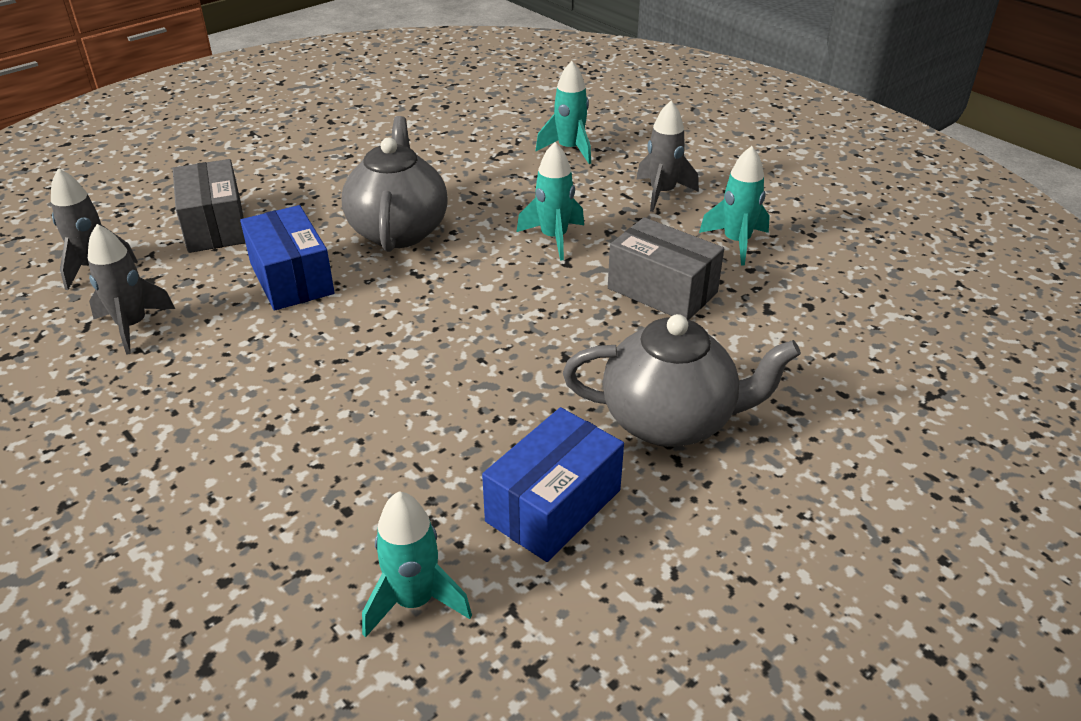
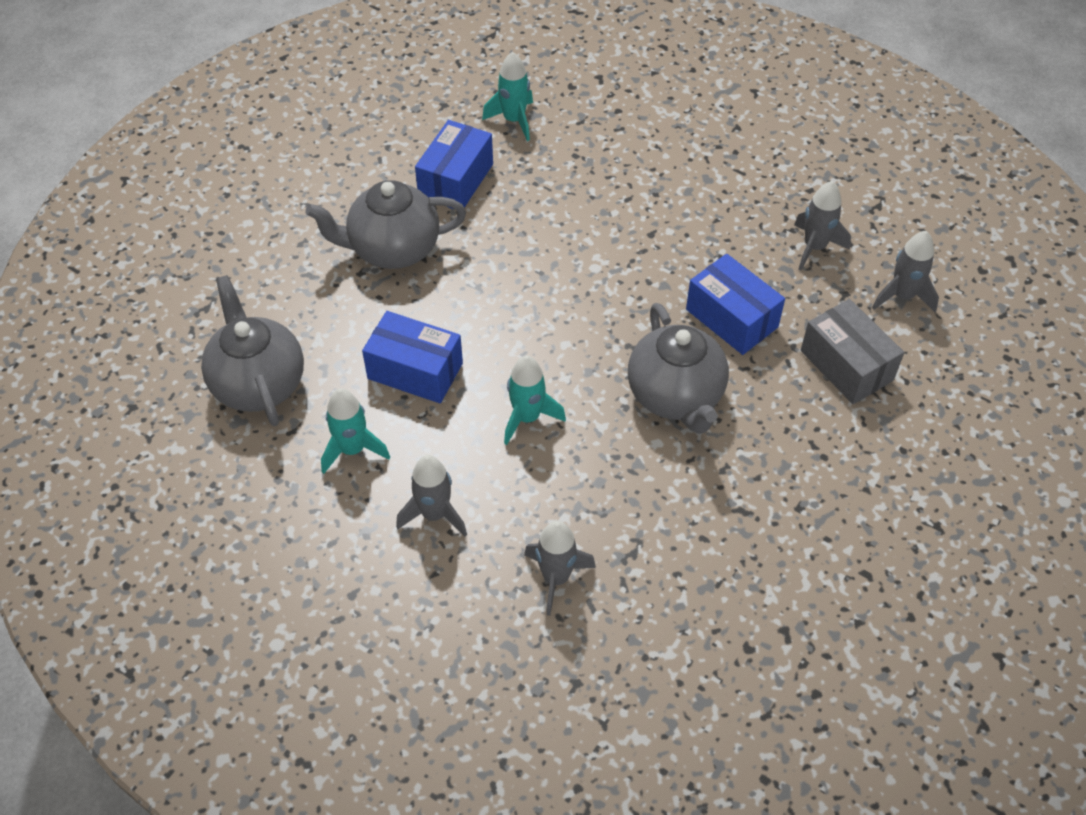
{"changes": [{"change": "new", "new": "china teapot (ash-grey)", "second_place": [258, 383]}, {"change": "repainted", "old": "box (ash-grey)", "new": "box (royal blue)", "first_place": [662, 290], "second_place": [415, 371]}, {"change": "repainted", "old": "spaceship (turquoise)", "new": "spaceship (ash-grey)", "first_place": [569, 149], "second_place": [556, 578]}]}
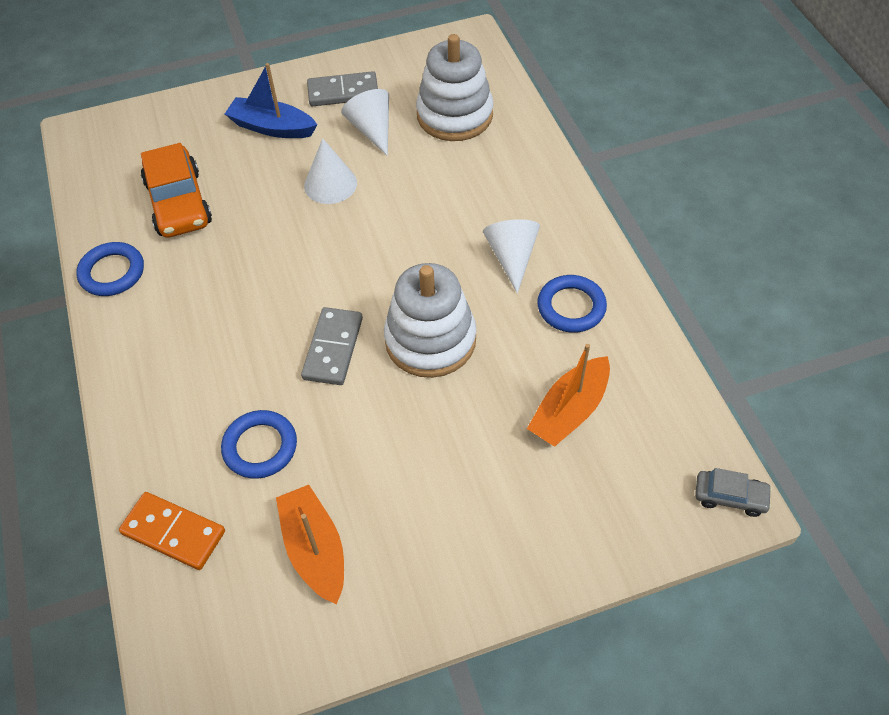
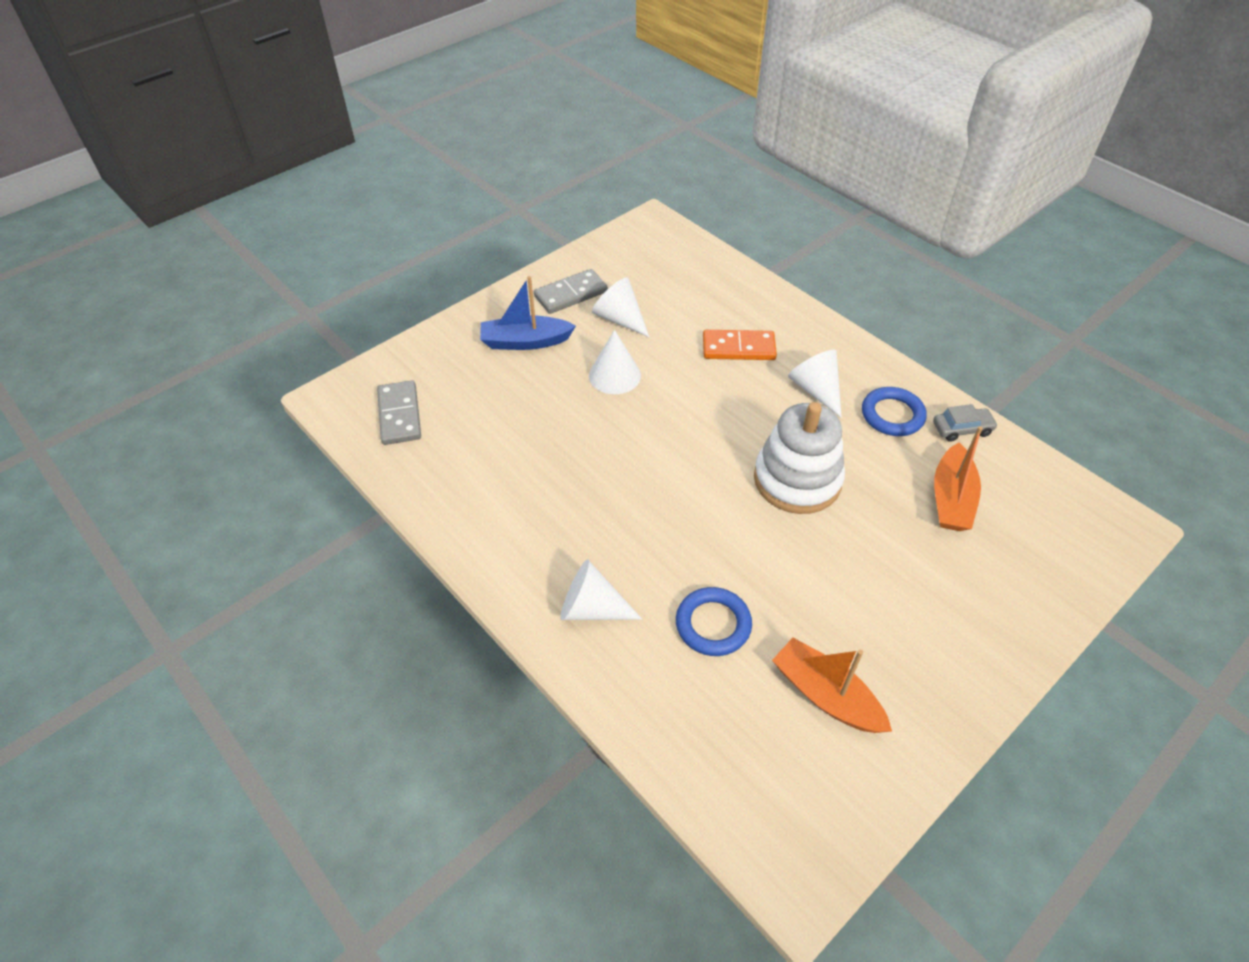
{"changes": [{"change": "shifted", "old": "domino piece (ash-grey)", "first_place": [333, 348], "second_place": [399, 415]}, {"change": "new", "new": "cone shape (pure white)", "second_place": [591, 608]}, {"change": "shifted", "old": "domino piece (orange-coloured)", "first_place": [174, 532], "second_place": [738, 348]}, {"change": "shifted", "old": "toy car (ash-grey)", "first_place": [730, 497], "second_place": [962, 429]}, {"change": "gone", "old": "hoop (royal blue)", "first_place": [112, 272]}, {"change": "gone", "old": "toy car (orange-coloured)", "first_place": [179, 203]}, {"change": "gone", "old": "stacking rings (pure white)", "first_place": [454, 115]}]}
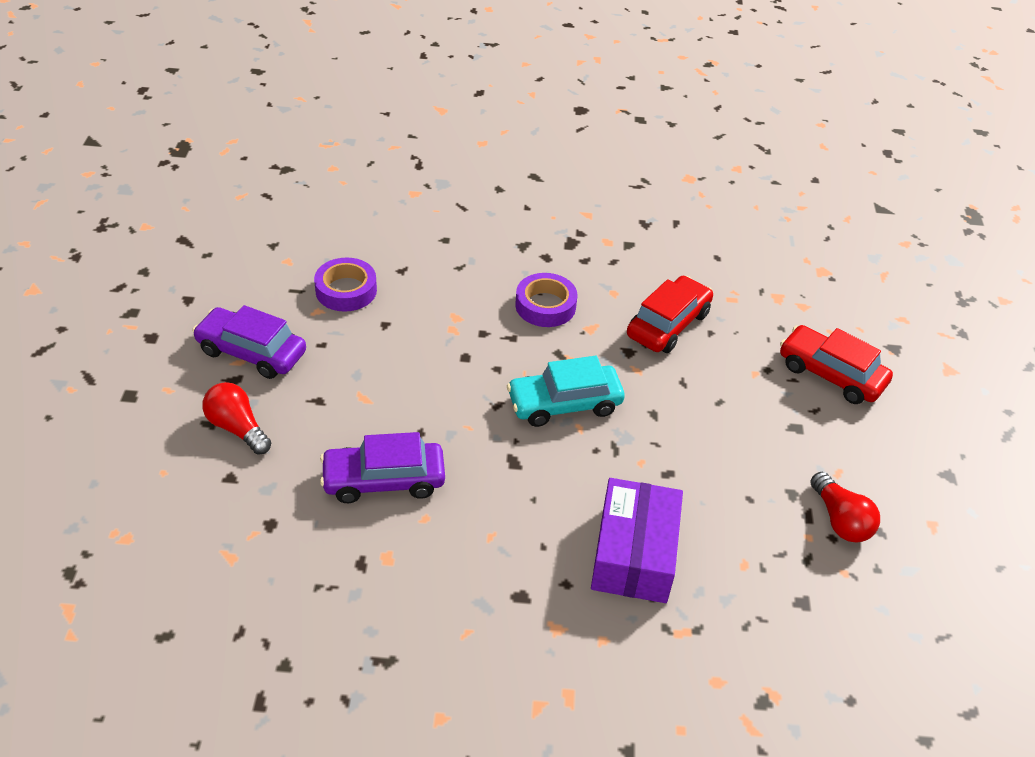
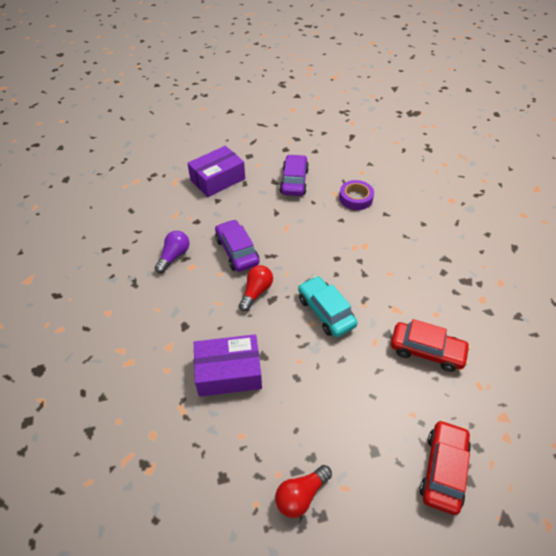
{"changes": [{"change": "new", "new": "light bulb (purple)", "second_place": [174, 256]}, {"change": "new", "new": "box (purple)", "second_place": [217, 179]}, {"change": "shifted", "old": "light bulb (red)", "first_place": [237, 428], "second_place": [256, 292]}, {"change": "gone", "old": "sticky tape (purple)", "first_place": [545, 306]}]}
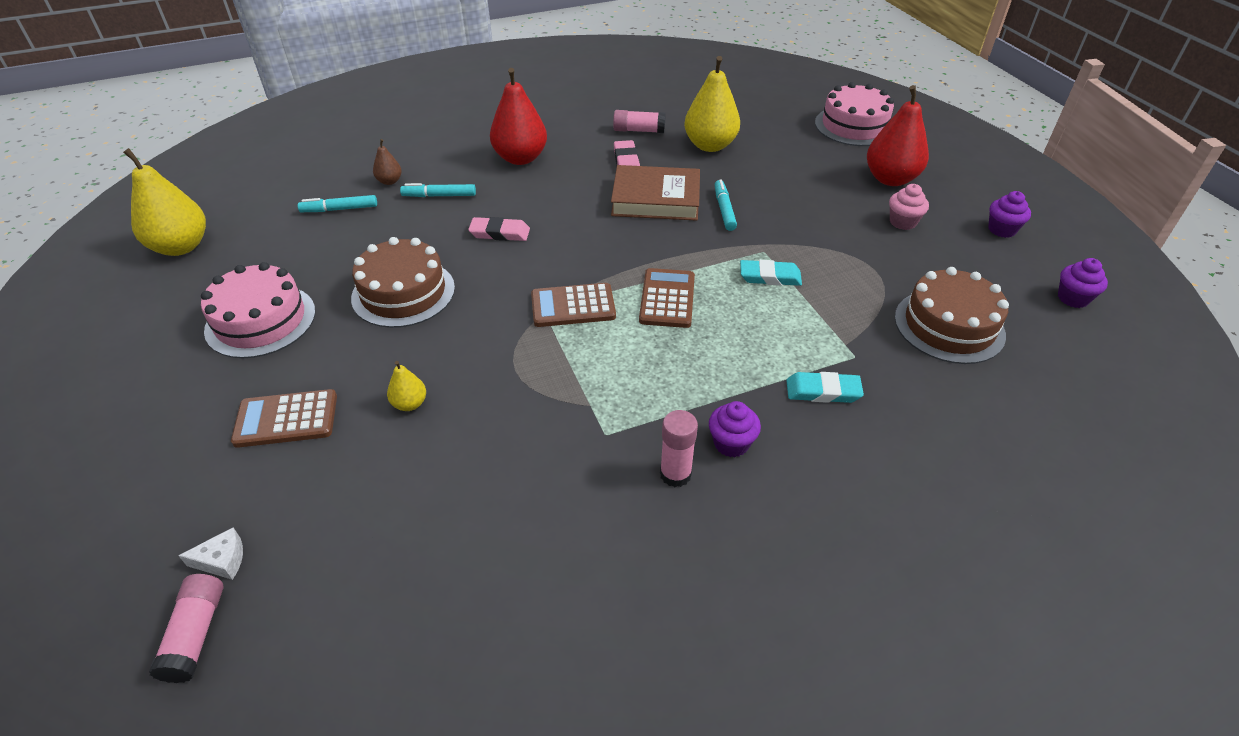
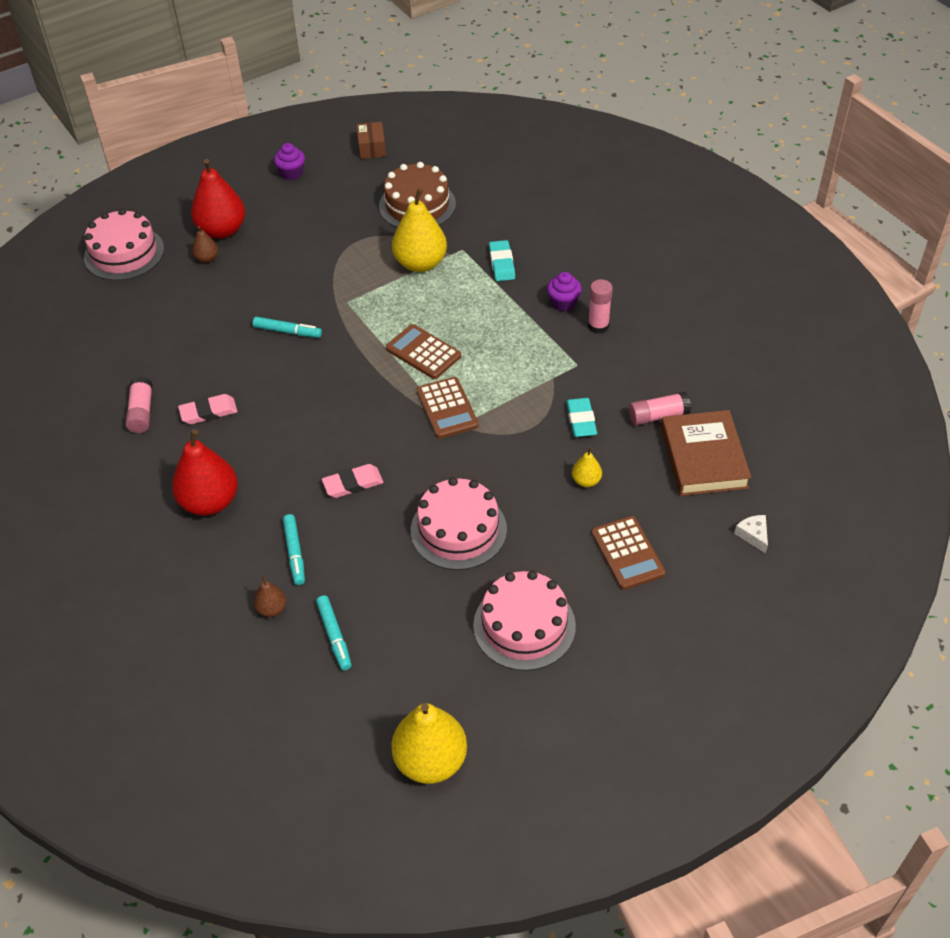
{"changes": [{"change": "new", "new": "toy pear (russet)", "second_place": [207, 258]}, {"change": "rotated", "old": "felt pen (turquoise)", "first_place": [724, 210], "second_place": [287, 331], "degrees": -150}, {"change": "rotated", "old": "pencil eraser (rose-pink)", "first_place": [500, 233], "second_place": [353, 484], "degrees": 75}, {"change": "swapped", "old": "cupcake (purple)", "new": "box (russet)", "first_place": [1073, 298], "second_place": [372, 148]}, {"change": "rotated", "old": "calculator (russet)", "first_place": [667, 299], "second_place": [423, 352], "degrees": 45}, {"change": "shifted", "old": "toy pear (bright yellow)", "first_place": [710, 145], "second_place": [420, 263]}, {"change": "repainted", "old": "layer cake (russet)", "new": "layer cake (rose-pink)", "first_place": [403, 293], "second_place": [458, 530]}, {"change": "shifted", "old": "pencil eraser (turquoise)", "first_place": [770, 277], "second_place": [581, 420]}, {"change": "shifted", "old": "glue (rose-pink)", "first_place": [196, 634], "second_place": [658, 416]}, {"change": "shifted", "old": "hardback (russet)", "first_place": [656, 199], "second_place": [703, 458]}, {"change": "gone", "old": "cupcake (rose-pink)", "first_place": [903, 222]}]}
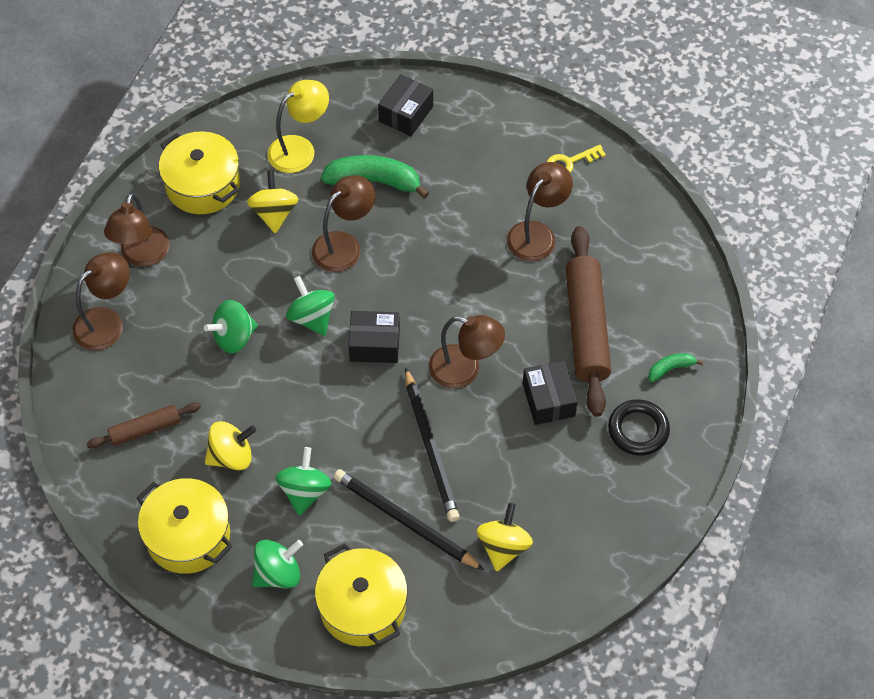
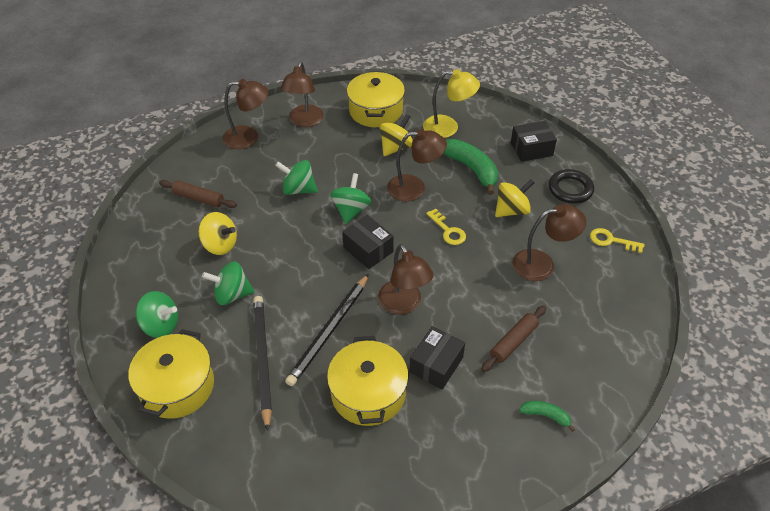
{"changes": [{"change": "rotated", "old": "whirligig (leaf-green)", "first_place": [305, 491], "second_place": [232, 294], "degrees": -150}, {"change": "rotated", "old": "lamp (russet)", "first_place": [142, 256], "second_place": [304, 121], "degrees": -45}, {"change": "shifted", "old": "pot (bright yellow)", "first_place": [188, 536], "second_place": [368, 393]}, {"change": "new", "new": "latchkey (bright yellow)", "second_place": [448, 231]}, {"change": "scaled", "old": "dough roller (russet)", "first_place": [586, 327], "second_place": [513, 342], "factor": 0.53}, {"change": "shifted", "old": "whirligig (bright yellow)", "first_place": [503, 547], "second_place": [511, 210]}, {"change": "shifted", "old": "hoop (ebony)", "first_place": [638, 430], "second_place": [570, 189]}]}
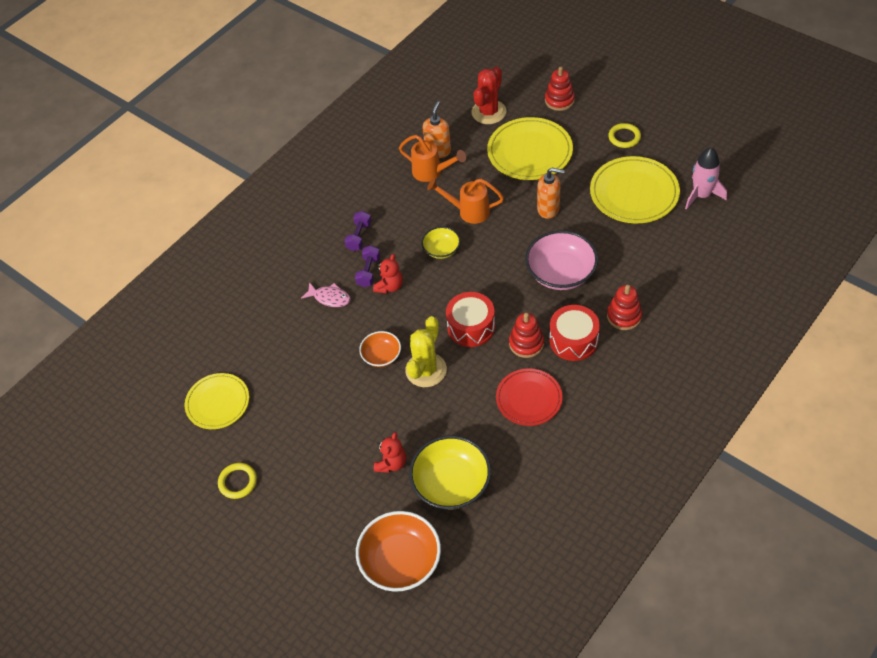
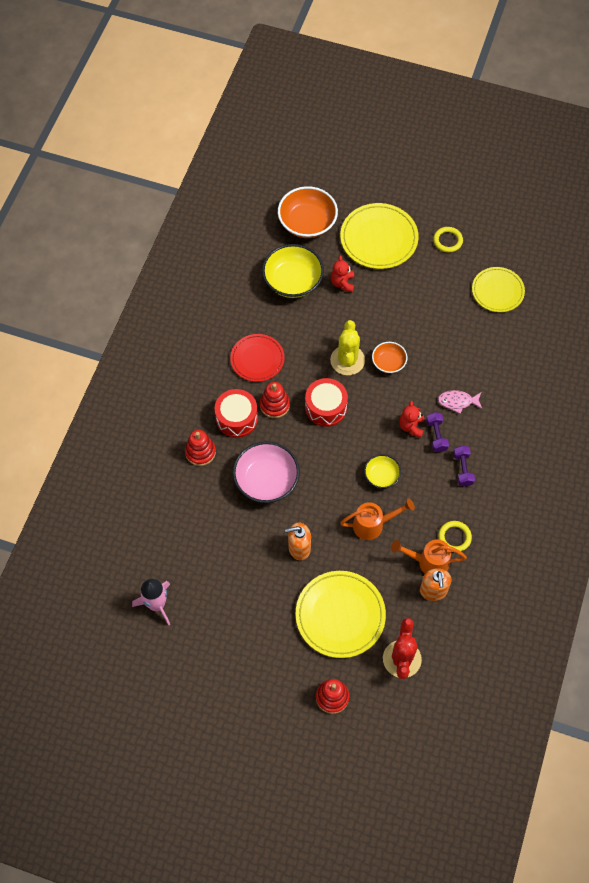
{"changes": [{"change": "shifted", "old": "plate (bright yellow)", "first_place": [634, 193], "second_place": [379, 238]}, {"change": "shifted", "old": "hoop (bright yellow)", "first_place": [624, 137], "second_place": [454, 537]}]}
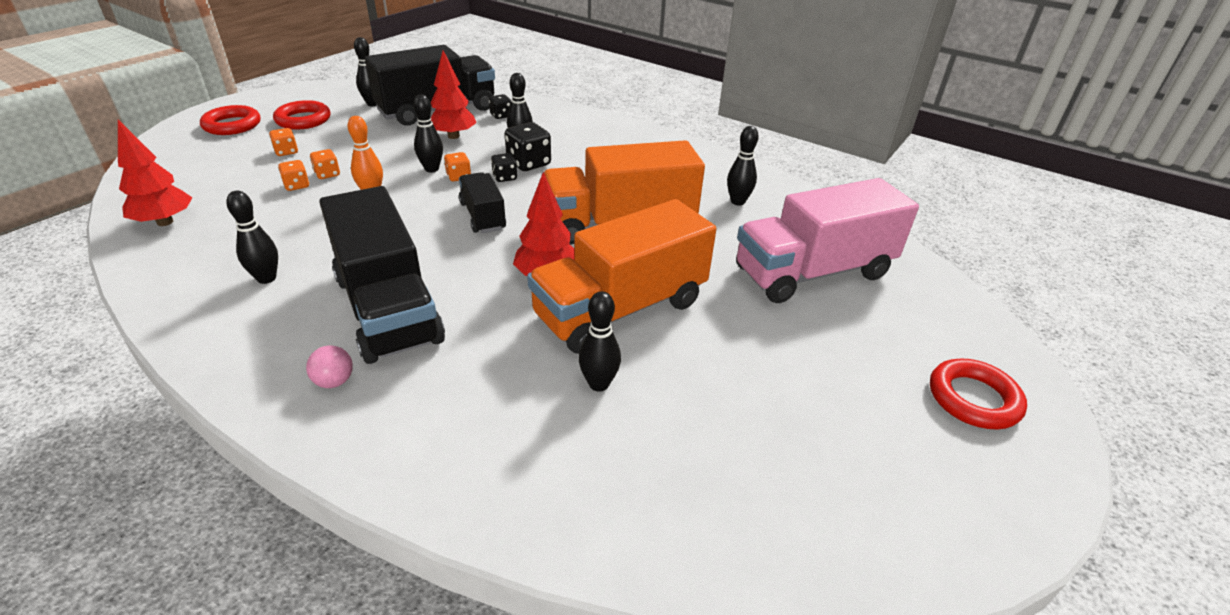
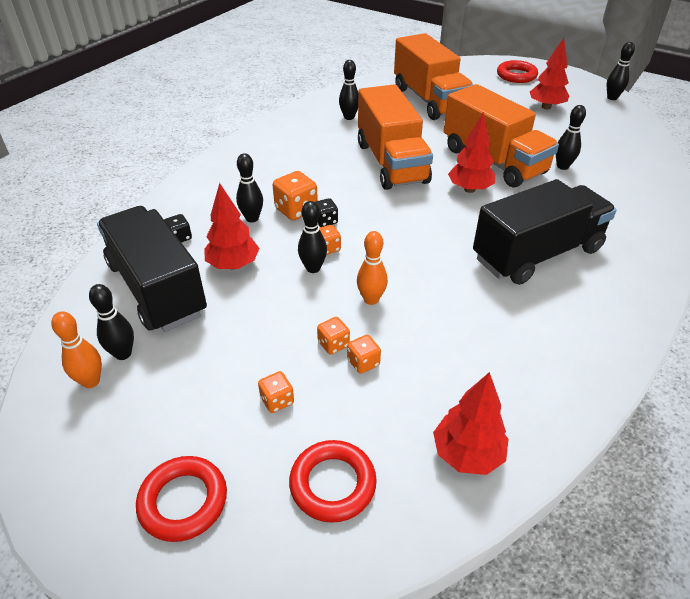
{"changes": [{"change": "new", "new": "skittle (orange-coloured)", "second_place": [91, 381]}, {"change": "repainted", "old": "game die (ebony)", "new": "game die (orange-coloured)", "first_place": [528, 163], "second_place": [296, 210]}, {"change": "shifted", "old": "hoop (red)", "first_place": [303, 120], "second_place": [332, 484]}, {"change": "repainted", "old": "truck (rose-pink)", "new": "truck (orange-coloured)", "first_place": [813, 272], "second_place": [429, 100]}, {"change": "new", "new": "toy tree (red)", "second_place": [546, 107]}, {"change": "shifted", "old": "skittle (ebony)", "first_place": [266, 278], "second_place": [612, 98]}, {"change": "gone", "old": "sphere (rose-pink)", "first_place": [334, 381]}, {"change": "gone", "old": "truck (ebony)", "first_place": [483, 216]}]}
